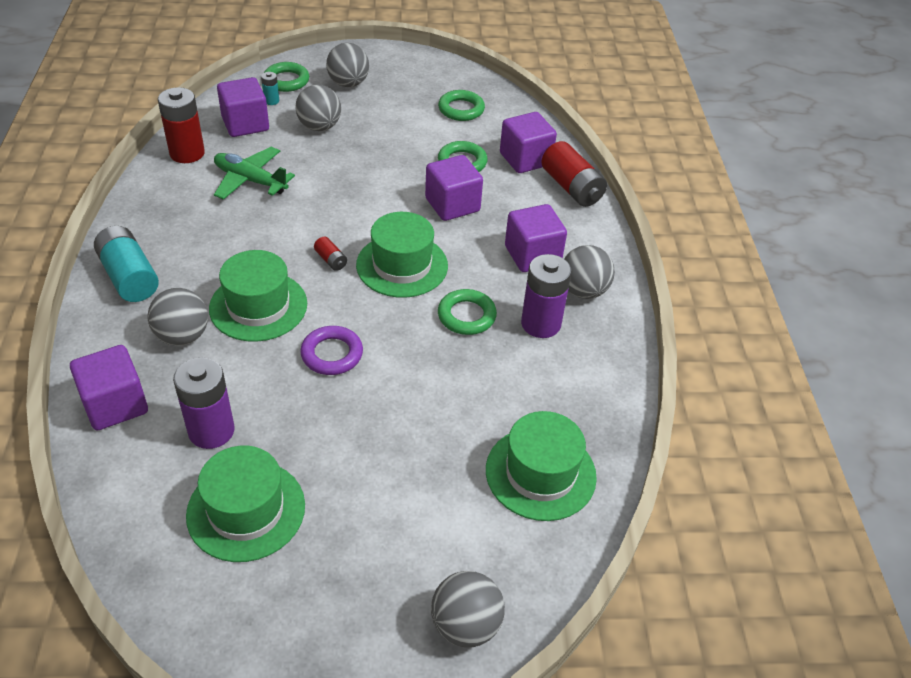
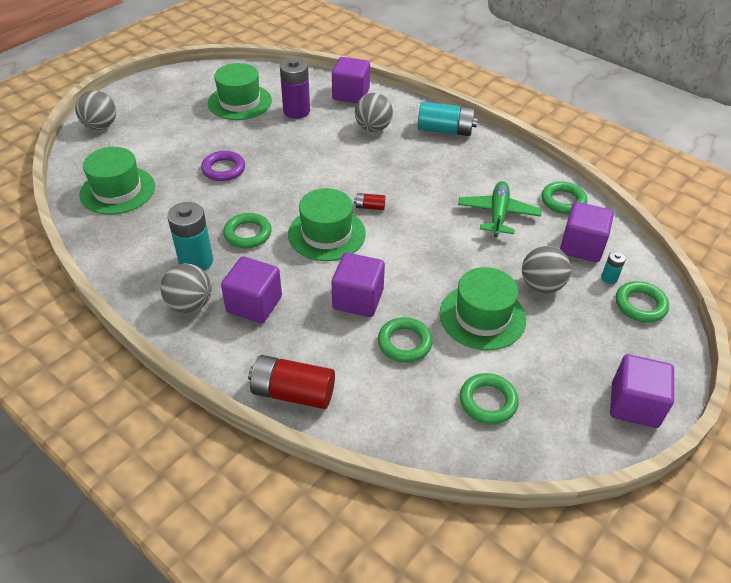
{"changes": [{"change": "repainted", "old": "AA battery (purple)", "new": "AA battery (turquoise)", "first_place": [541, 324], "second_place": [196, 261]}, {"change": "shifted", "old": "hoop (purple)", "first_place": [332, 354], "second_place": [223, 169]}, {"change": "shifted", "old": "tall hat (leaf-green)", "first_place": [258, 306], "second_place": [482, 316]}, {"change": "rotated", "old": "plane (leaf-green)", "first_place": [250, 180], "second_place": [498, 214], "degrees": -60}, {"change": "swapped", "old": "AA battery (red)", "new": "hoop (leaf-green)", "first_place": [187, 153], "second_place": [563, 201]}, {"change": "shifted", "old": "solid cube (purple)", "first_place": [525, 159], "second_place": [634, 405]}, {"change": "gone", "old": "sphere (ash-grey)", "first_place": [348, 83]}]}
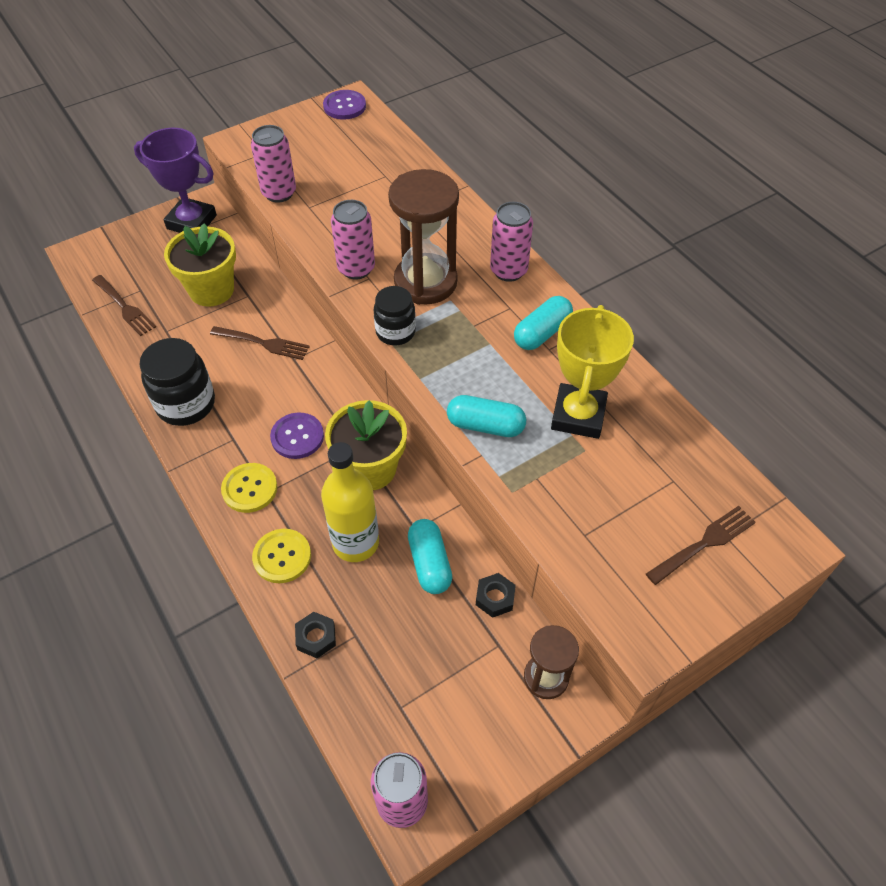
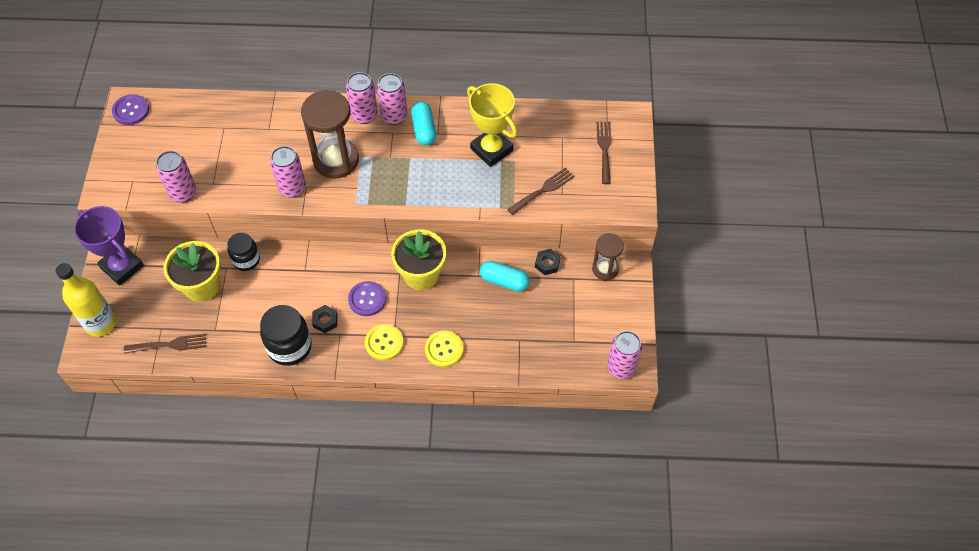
{"changes": [{"change": "shifted", "old": "bottle (bright yellow)", "first_place": [355, 542], "second_place": [100, 323]}, {"change": "rotated", "old": "prize cup (purple)", "first_place": [191, 222], "second_place": [122, 267], "degrees": 75}, {"change": "shifted", "old": "jar (ebony)", "first_place": [395, 332], "second_place": [246, 260]}, {"change": "shifted", "old": "nut (ebony)", "first_place": [316, 637], "second_place": [325, 321]}, {"change": "new", "new": "tin (rose-pink)", "second_place": [394, 116]}, {"change": "shifted", "old": "dinner fork (russet)", "first_place": [263, 343], "second_place": [543, 190]}, {"change": "gone", "old": "capsule (turquoise)", "first_place": [485, 425]}]}
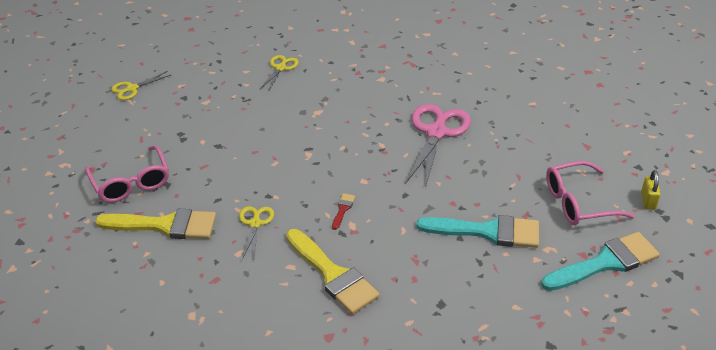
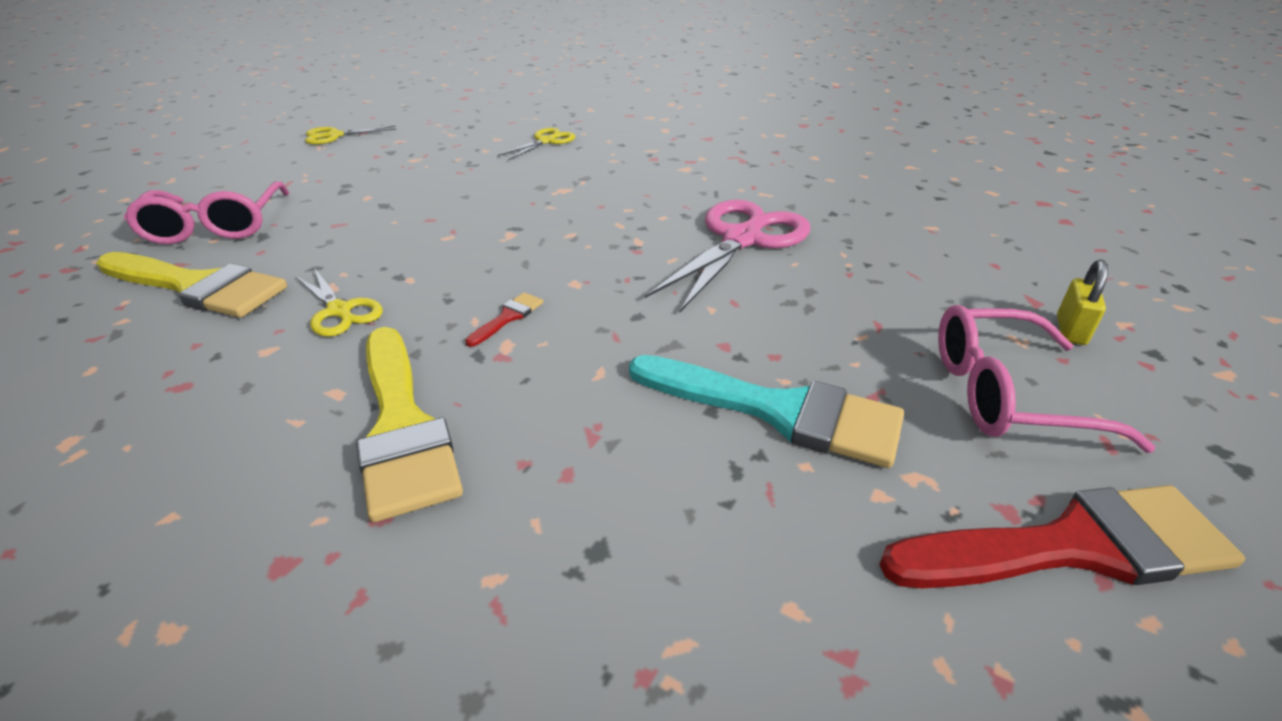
{"changes": [{"change": "rotated", "old": "scissors (bright yellow)", "first_place": [255, 223], "second_place": [339, 311], "degrees": 120}, {"change": "repainted", "old": "brush (turquoise)", "new": "brush (red)", "first_place": [606, 263], "second_place": [1073, 546]}, {"change": "shifted", "old": "lock (bright yellow)", "first_place": [648, 201], "second_place": [1070, 330]}]}
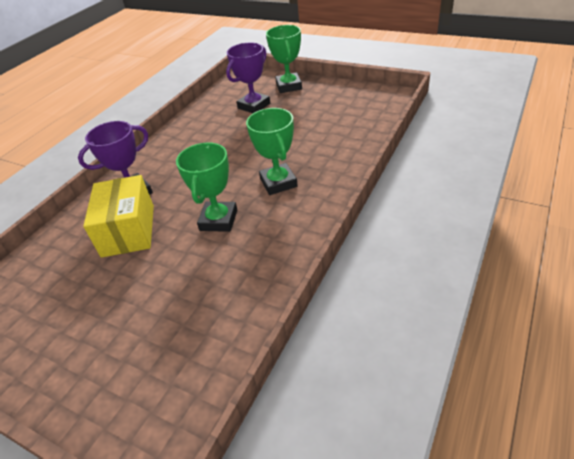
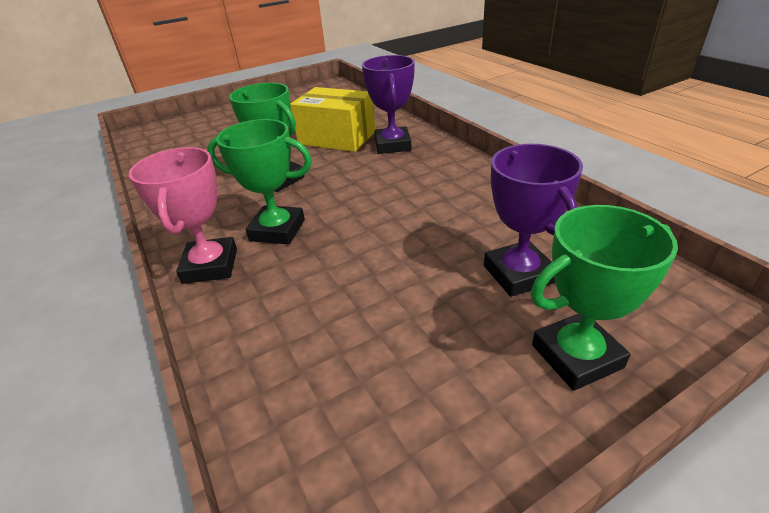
{"changes": [{"change": "new", "new": "prize cup (rose-pink)", "second_place": [210, 266]}, {"change": "rotated", "old": "prize cup (leaf-green)", "first_place": [288, 86], "second_place": [576, 356], "degrees": -45}]}
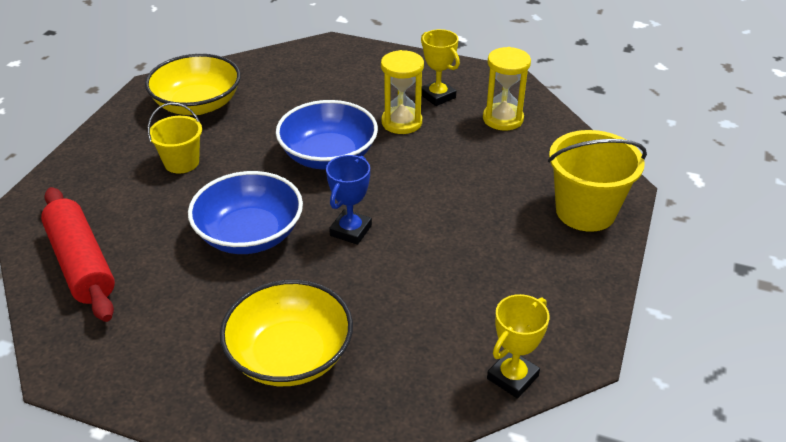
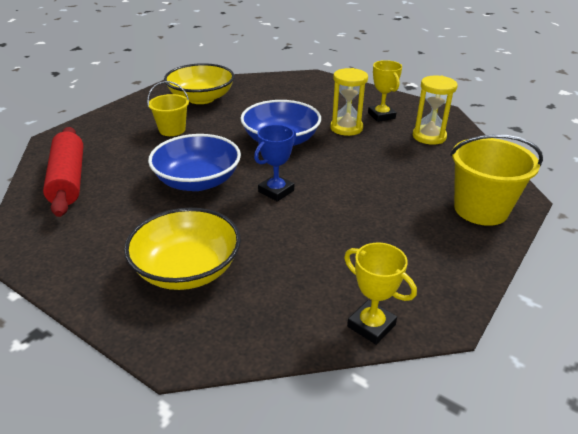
{"changes": [{"change": "rotated", "old": "prize cup (bright yellow)", "first_place": [512, 377], "second_place": [371, 325], "degrees": 75}]}
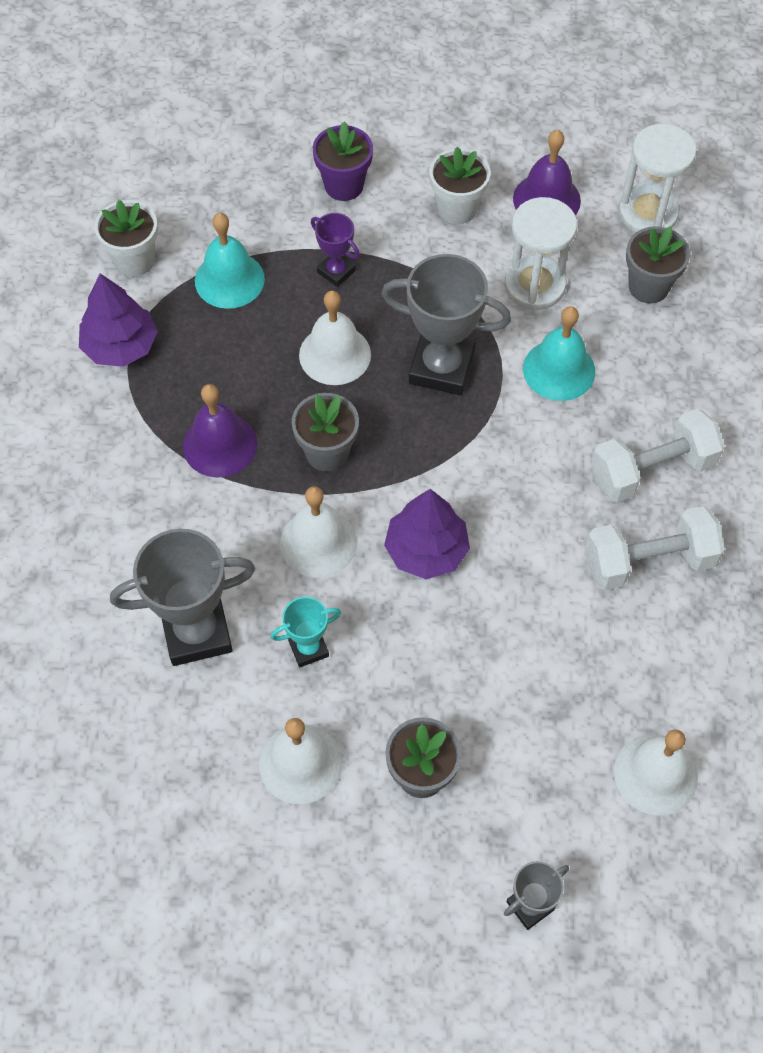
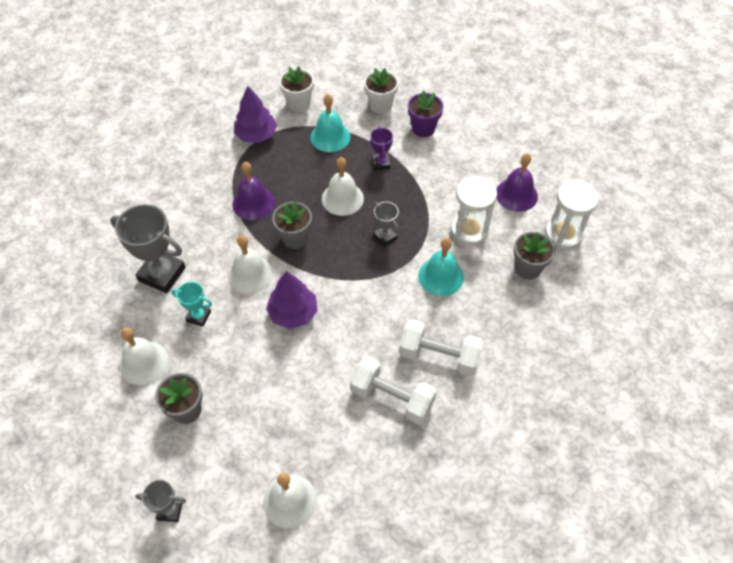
{"changes": [{"change": "shifted", "old": "potted plant (pure white)", "first_place": [457, 208], "second_place": [380, 105]}, {"change": "scaled", "old": "prize cup (ash-grey)", "first_place": [441, 367], "second_place": [385, 237], "factor": 0.52}]}
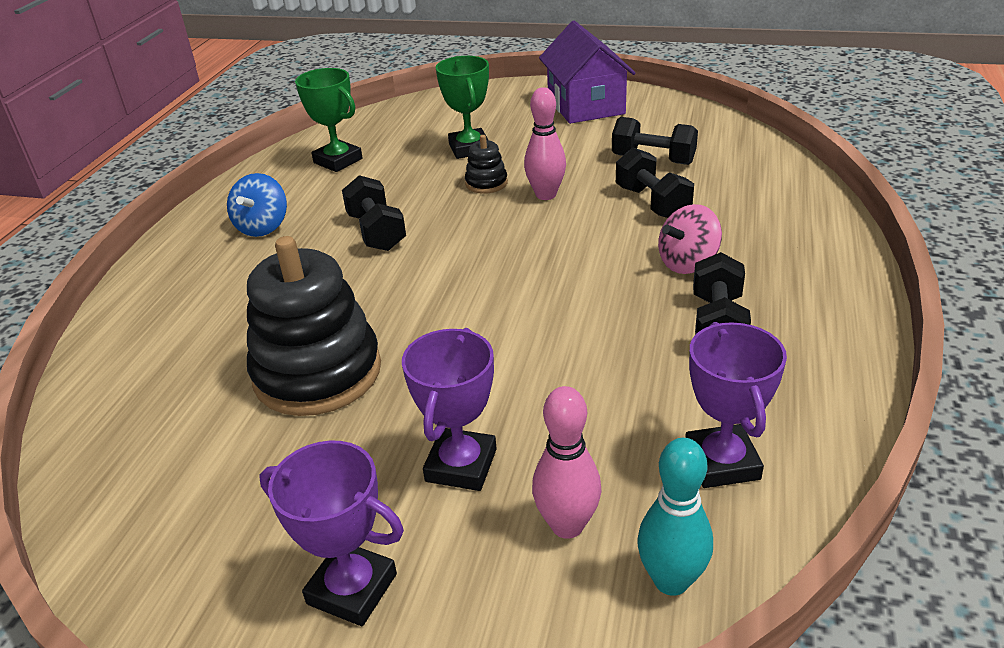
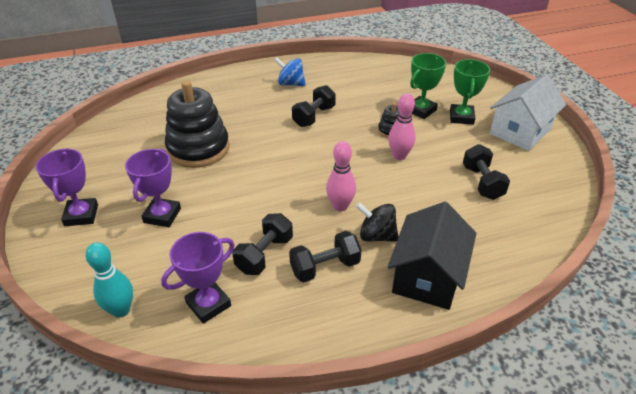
{"changes": [{"change": "rotated", "old": "prize cup (purple)", "first_place": [461, 465], "second_place": [162, 215], "degrees": -60}, {"change": "shifted", "old": "free weight (ebony)", "first_place": [652, 203], "second_place": [264, 254]}, {"change": "rotated", "old": "whirligig (royal blue)", "first_place": [263, 227], "second_place": [290, 84], "degrees": 45}, {"change": "shifted", "old": "skittle (rose-pink)", "first_place": [567, 525], "second_place": [340, 206]}, {"change": "repainted", "old": "whirligig (rose-pink)", "new": "whirligig (ebony)", "first_place": [687, 263], "second_place": [376, 236]}, {"change": "new", "new": "house (ebony)", "second_place": [427, 276]}, {"change": "shifted", "old": "prize cup (leaf-green)", "first_place": [338, 161], "second_place": [461, 117]}, {"change": "repainted", "old": "house (purple)", "new": "house (pure white)", "first_place": [586, 105], "second_place": [520, 131]}]}
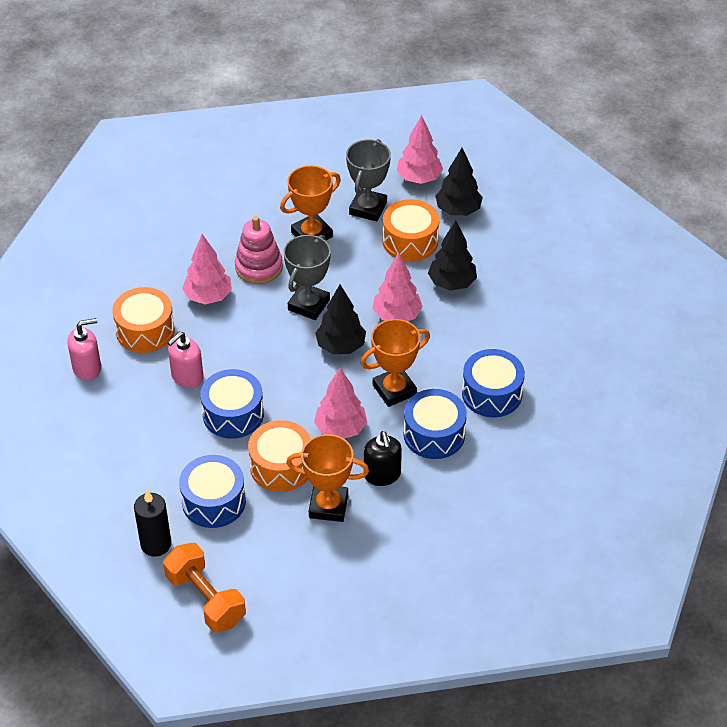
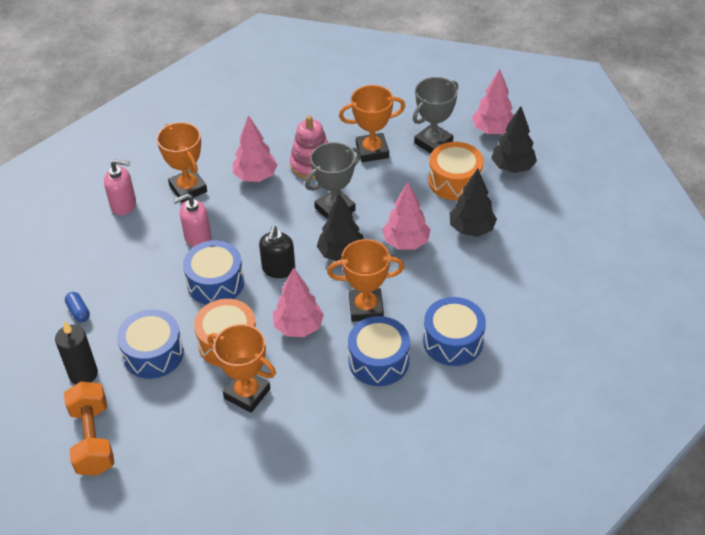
{"changes": [{"change": "new", "new": "capsule (royal blue)", "second_place": [78, 311]}, {"change": "swapped", "old": "toy drum (orange-coloured)", "new": "prize cup (orange-coloured)", "first_place": [145, 330], "second_place": [188, 188]}, {"change": "shifted", "old": "pump bottle (ebony)", "first_place": [382, 475], "second_place": [278, 269]}]}
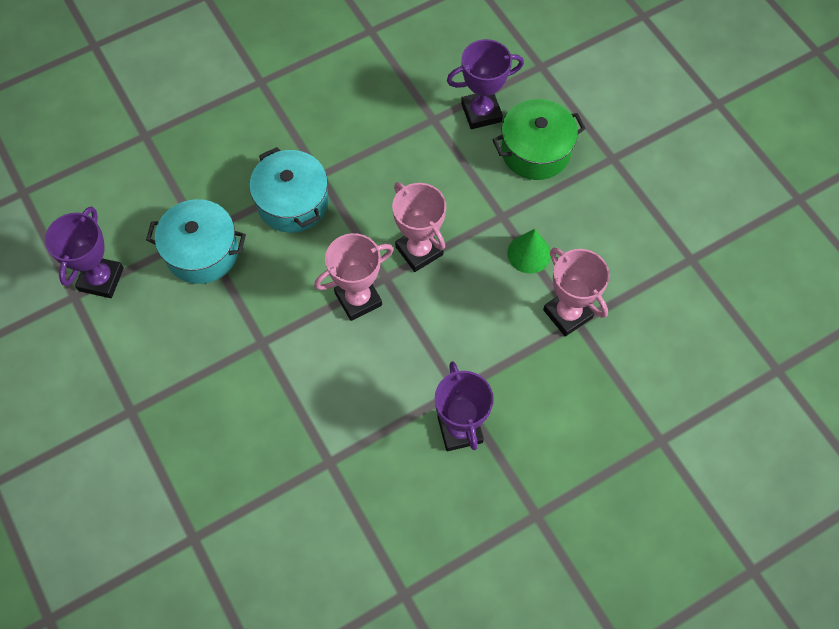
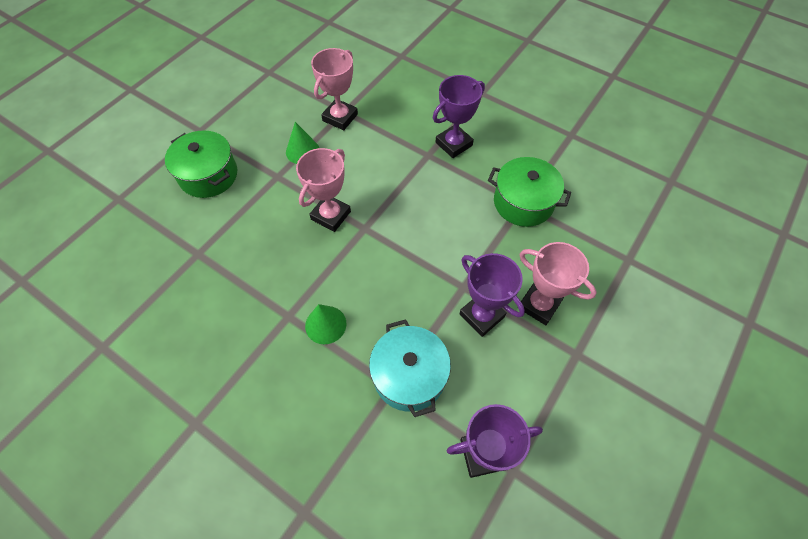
{"changes": [{"change": "swapped", "old": "pot (turquoise)", "new": "cone shape (leaf-green)", "first_place": [293, 202], "second_place": [325, 324]}, {"change": "shifted", "old": "prize cup (purple)", "first_place": [481, 112], "second_place": [481, 315]}, {"change": "new", "new": "pot (leaf-green)", "second_place": [523, 202]}, {"change": "shifted", "old": "prize cup (rose-pink)", "first_place": [358, 299], "second_place": [539, 305]}]}
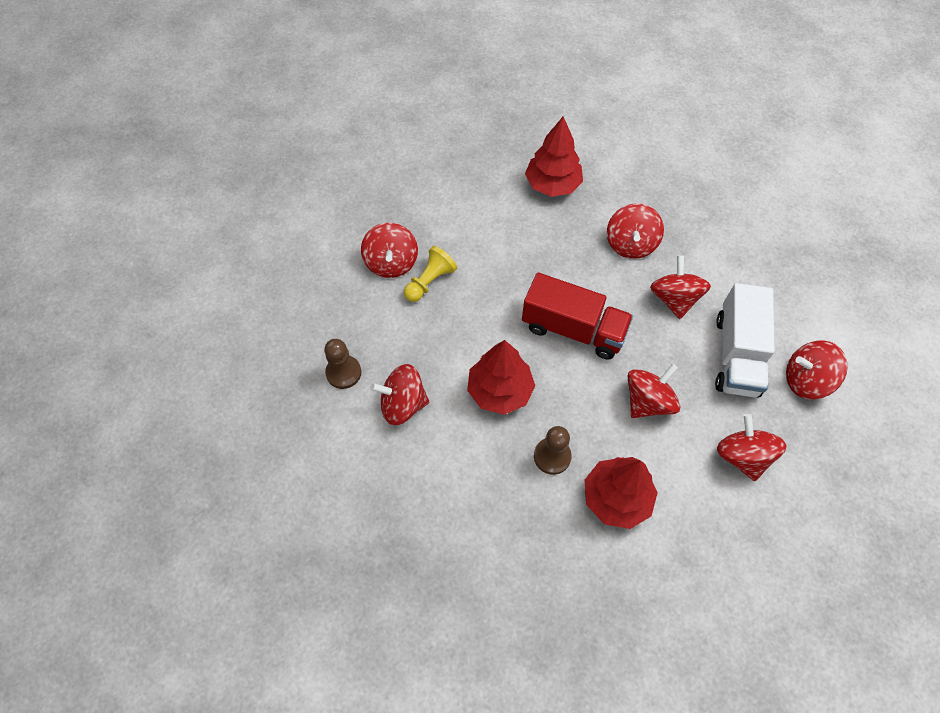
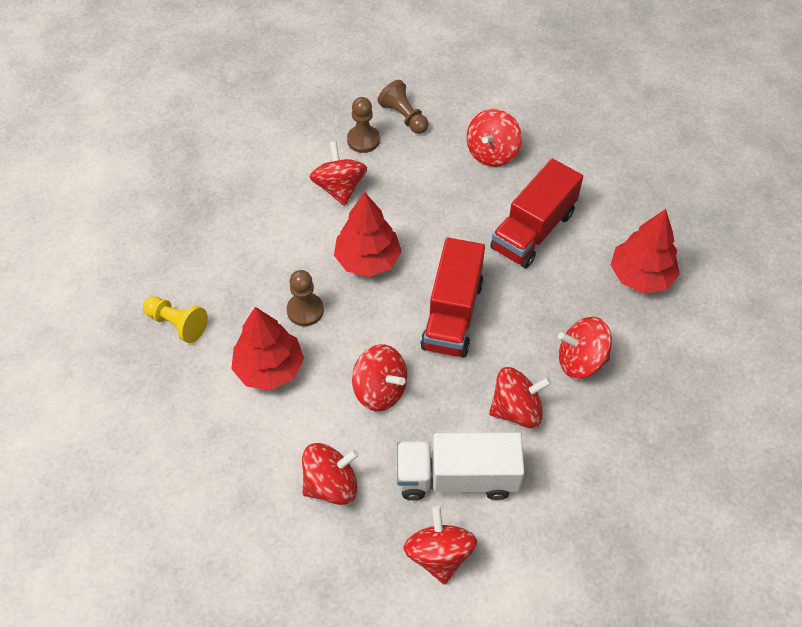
{"changes": [{"change": "shifted", "old": "pawn (bright yellow)", "first_place": [430, 281], "second_place": [177, 324]}, {"change": "new", "new": "pawn (russet)", "second_place": [404, 117]}, {"change": "rotated", "old": "whirligig (red)", "first_place": [391, 263], "second_place": [492, 153], "degrees": -45}, {"change": "new", "new": "truck (red)", "second_place": [533, 230]}]}
